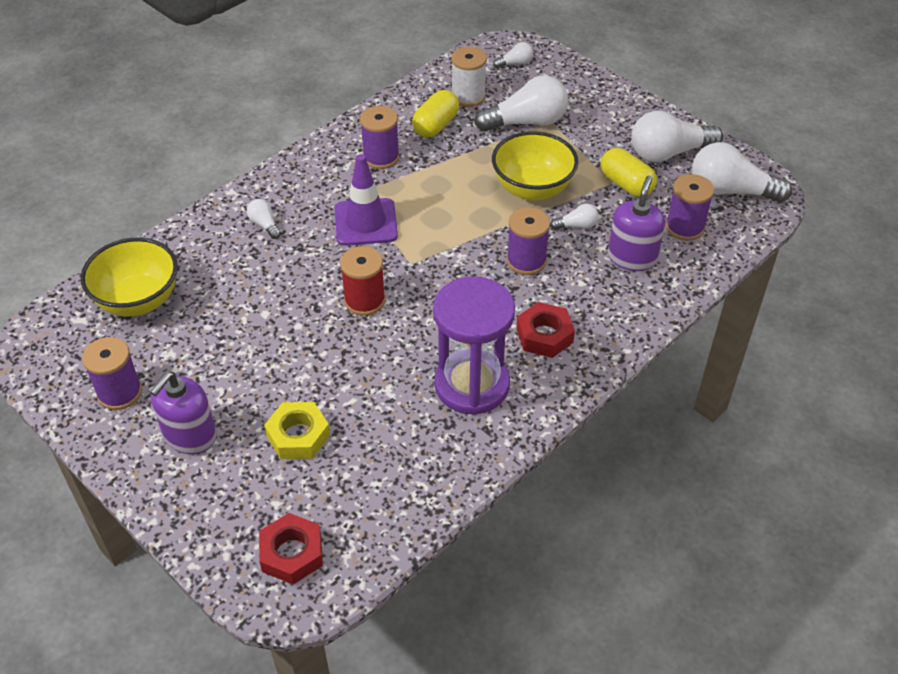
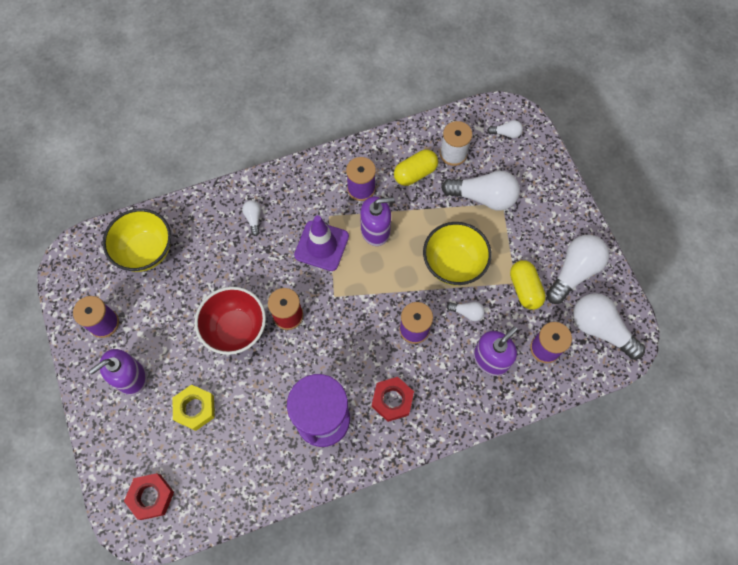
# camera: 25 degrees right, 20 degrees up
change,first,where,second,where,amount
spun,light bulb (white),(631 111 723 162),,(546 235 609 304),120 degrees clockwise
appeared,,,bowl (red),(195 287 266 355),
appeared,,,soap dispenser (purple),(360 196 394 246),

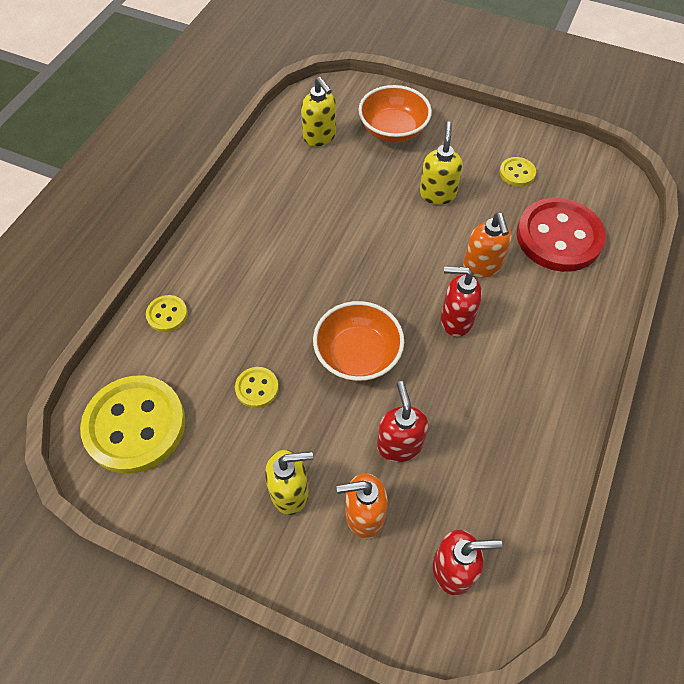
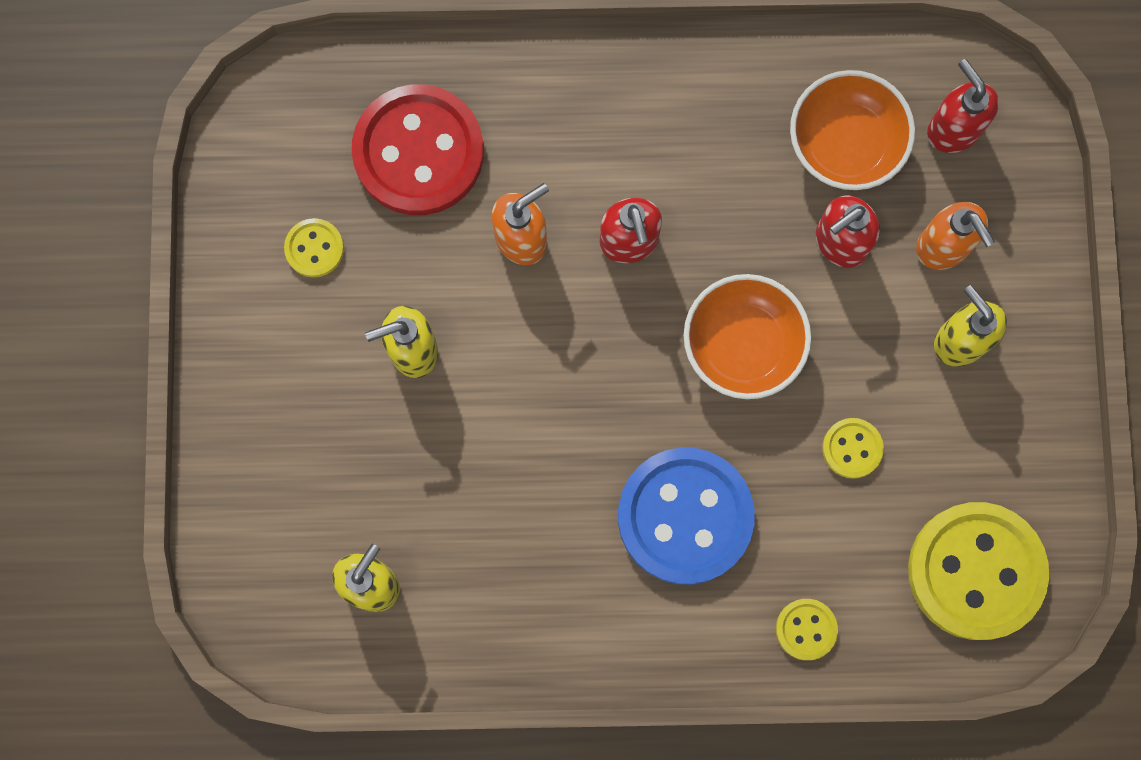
# camera: 115 degrees left, 20 degrees up
change,first,where,second,where,amount
relocated,bowl (orange),(358 85 432 143),,(790 70 915 190),
appeared,,,button (blue),(618 447 755 585),

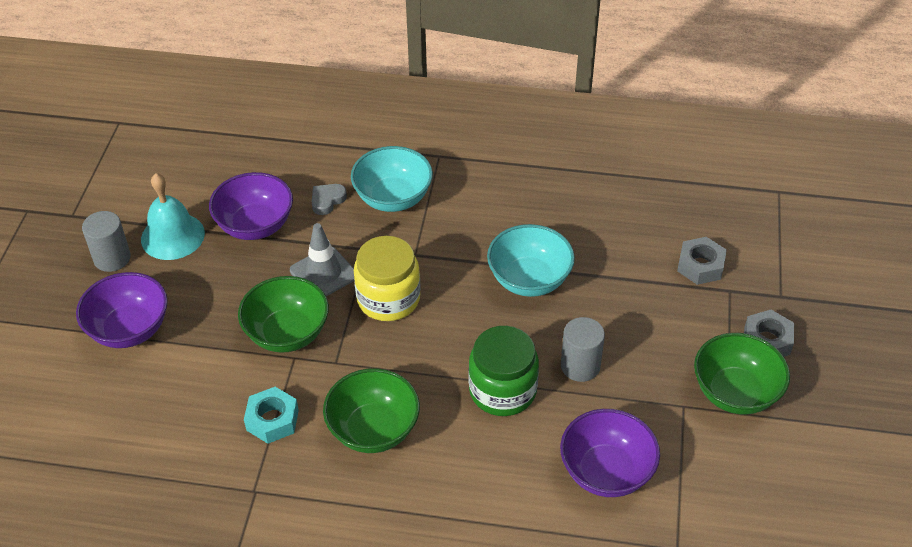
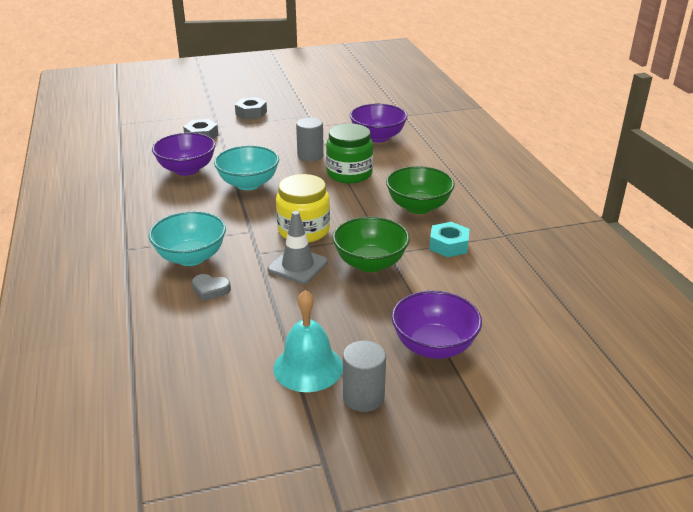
# camera: 115 degrees left, 15 degrees down
change,first,where,second,where,amount
relocated,bowl (purple),(209 172 293 240),,(152 133 216 176),
missing,bowl (green),(694 333 790 415),,,

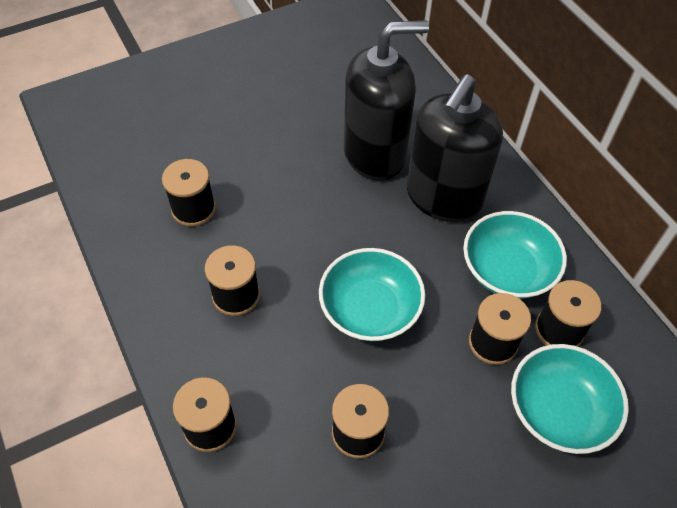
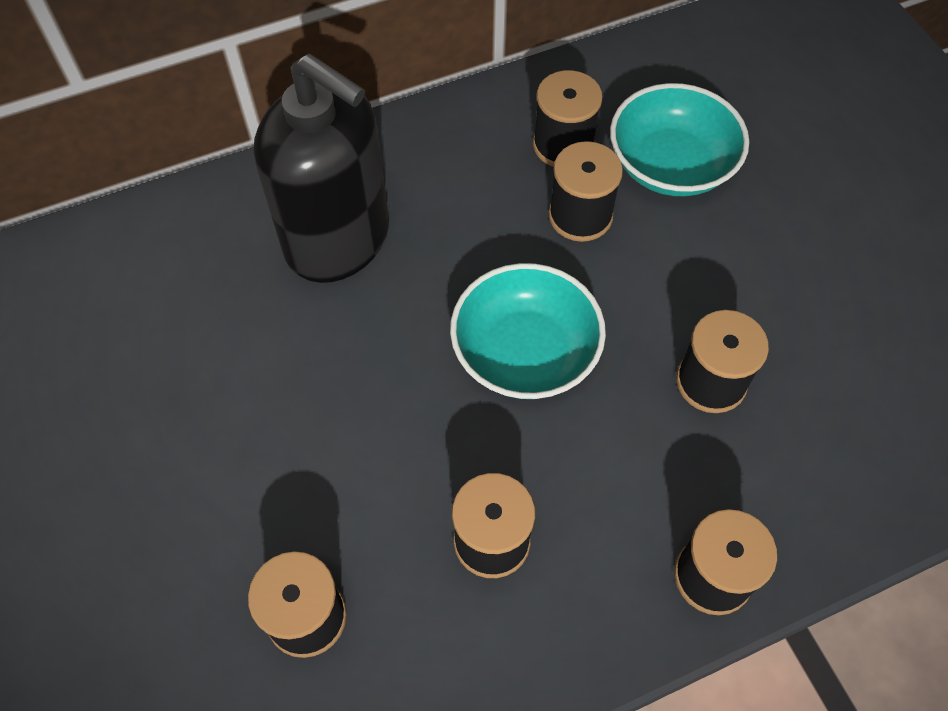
# camera: 85 degrees left, 5 degrees up
change,first,where,second,where,amount
missing,soap dispenser (black),(344 20 429 181),,,
missing,bowl (turquoise),(463 211 567 299),,,

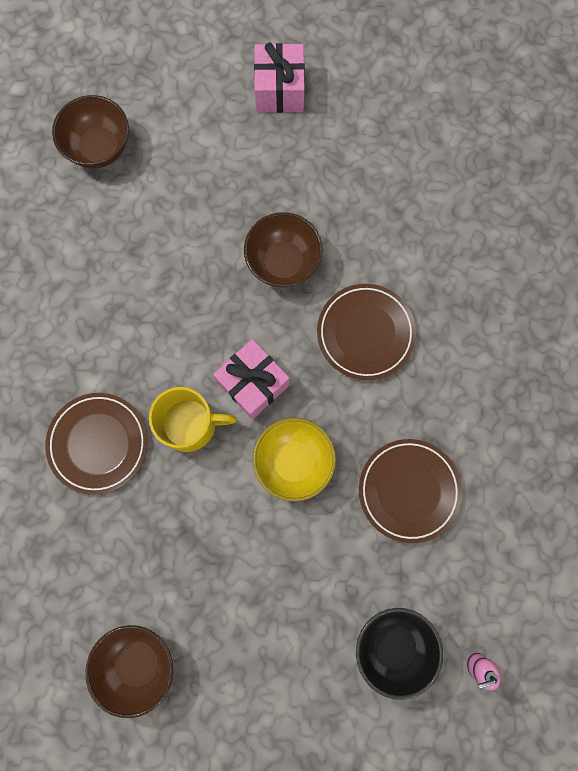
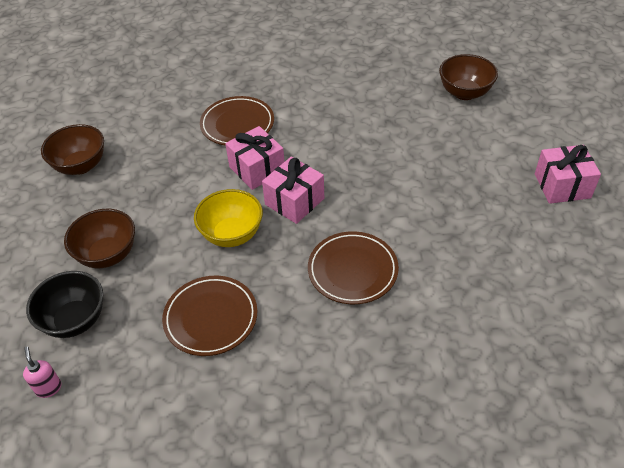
# camera: 85 degrees right, 30 degrees down
change,first,where,second,where,amount
exchanged,mug (yellow),(149 387 237 452),gift (pink),(225 126 285 190),
relocated,bowl (brown),(244 212 323 287),,(64 209 135 268),

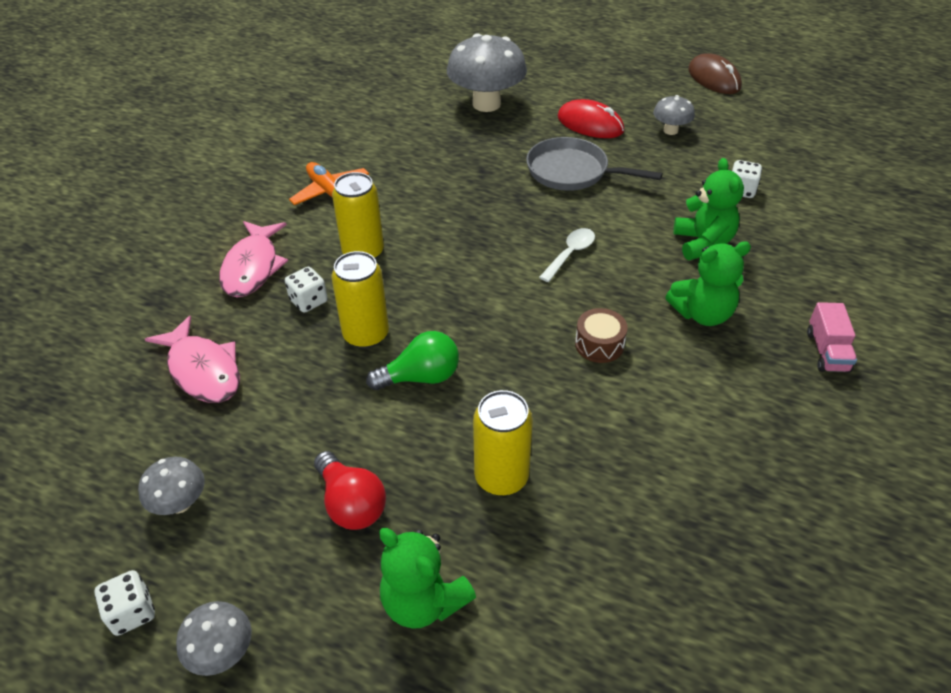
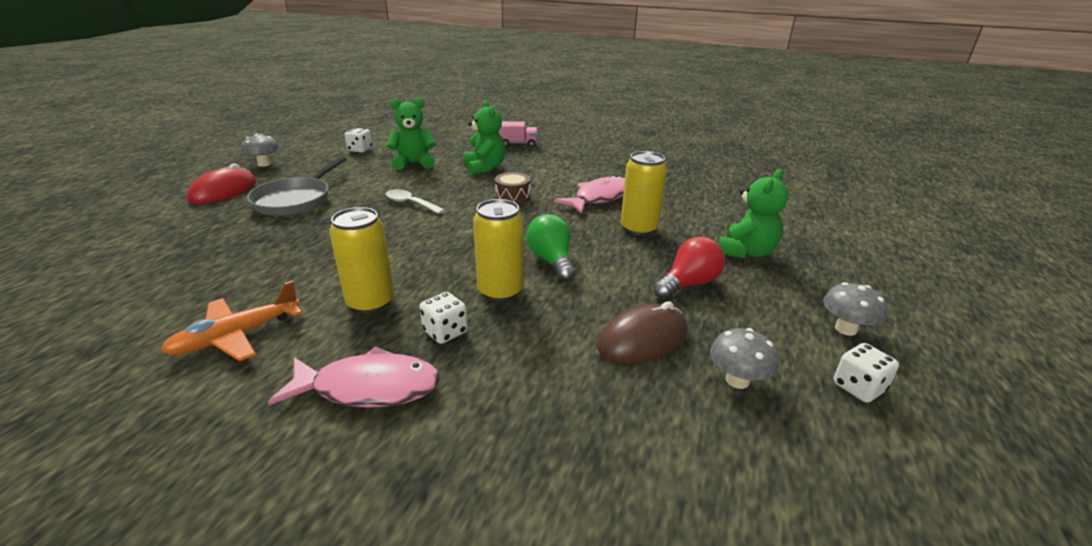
# camera: 95 degrees left, 15 degrees down
change,first,where,second,where,amount
relocated,fish (pink),(145 315 240 403),,(554 175 625 214),
missing,mushroom (grey),(447 33 527 112),,,
relocated,mouse (brown),(688 53 742 94),,(597 301 688 364),

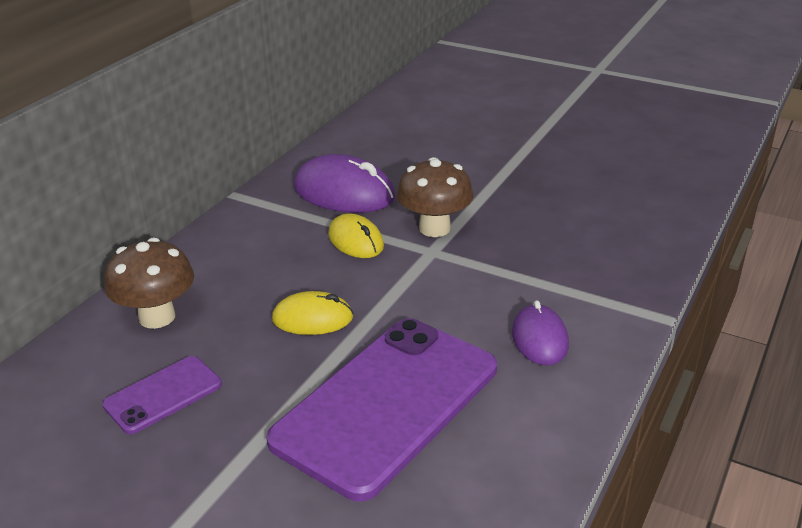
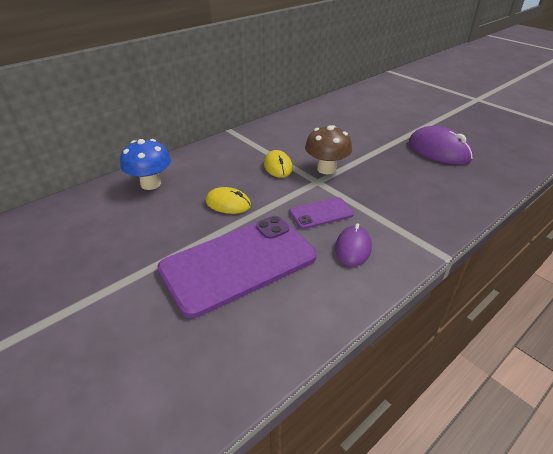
# camera: 20 degrees right, 5 degrees up
change,first,where,second,where,amount
relocated,phone (purple),(102 356 222 434),,(289 197 354 229),
colour,mushroom (brown),(105 238 194 329),mushroom (blue),(120 139 171 190),
relocated,mouse (purple),(294 154 395 213),,(409 126 473 165),

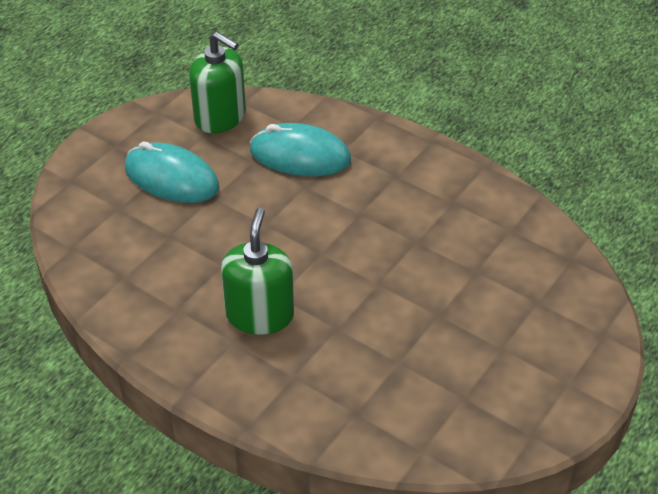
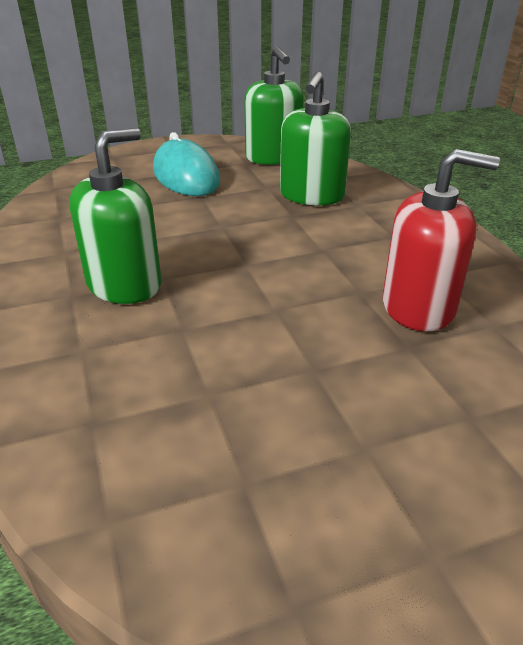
# camera: 35 degrees right, 10 degrees down
change,first,where,second,where,amount
exchanged,mouse (turquoise),(249 123 351 176),soap dispenser (green),(280 72 351 205),
appeared,,,soap dispenser (red),(383 149 500 332),

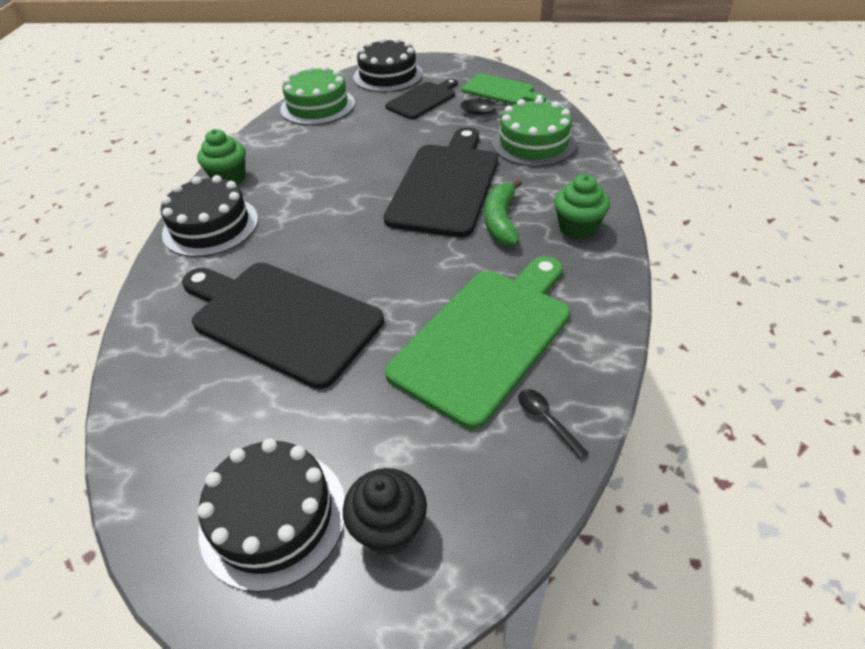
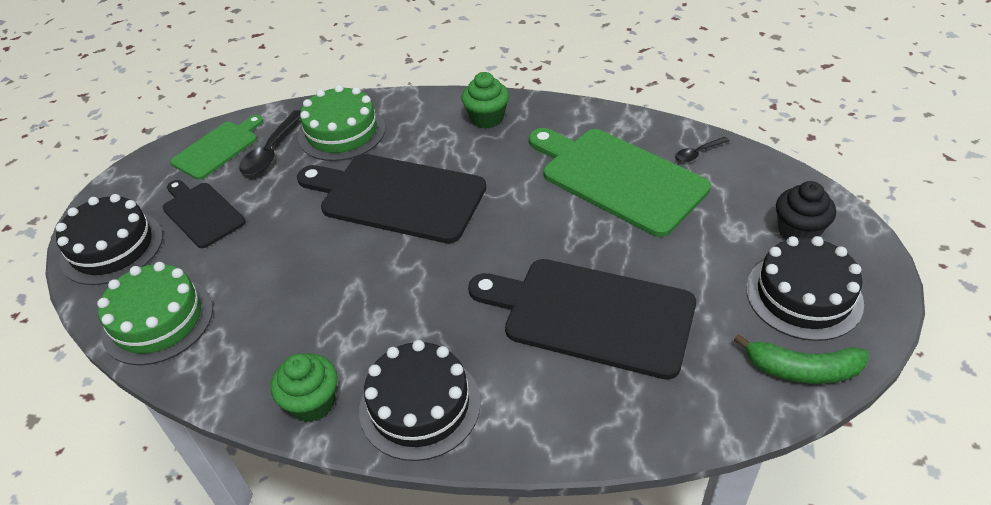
# camera: 85 degrees left, 0 degrees up
change,first,where,second,where,amount
spun,cutting board (black),(182 263 384 389),,(468 259 696 380),75 degrees clockwise
relocated,banana (green),(484 179 522 246),,(734 334 868 384),

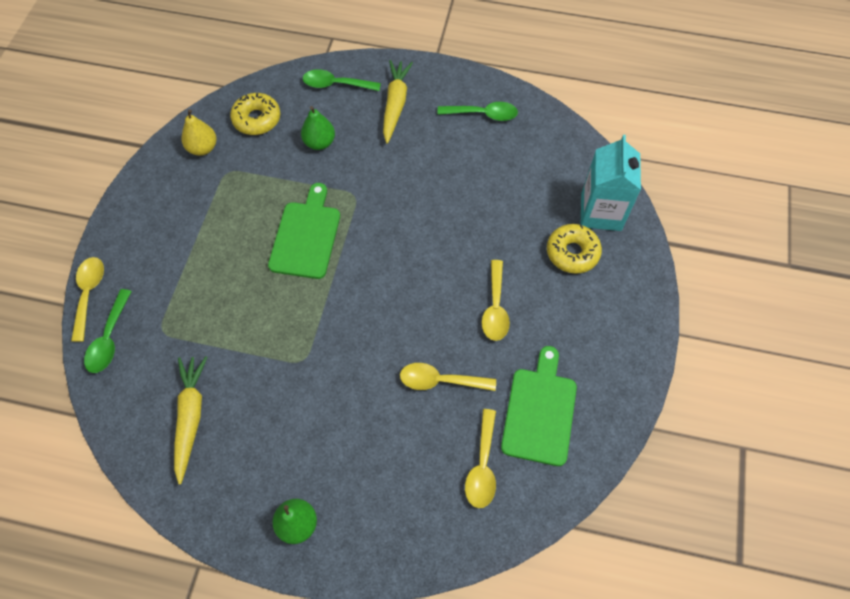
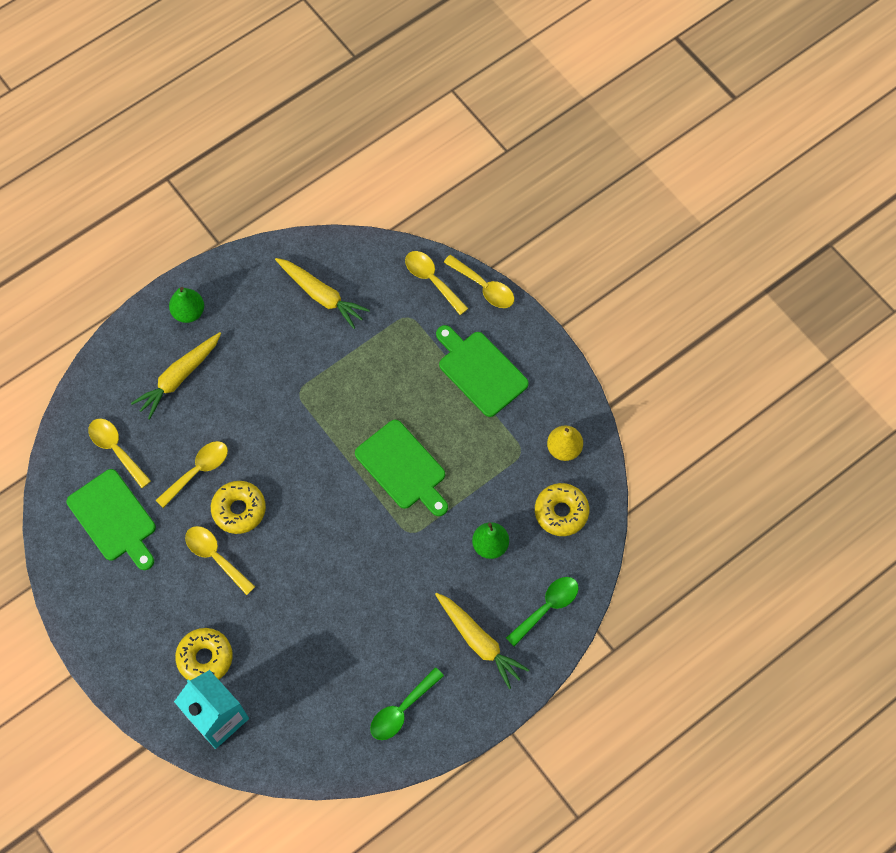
# camera: 130 degrees right, 5 degrees up
change,first,where,second,where,amount
colour,spoon (green),(84 289 132 373),spoon (yellow),(405 251 469 315),
appeared,,,carrot (yellow),(131 332 221 419),
appeared,,,donut (yellow),(211 481 266 534),
appeared,,,cutting board (green),(436 325 529 417),

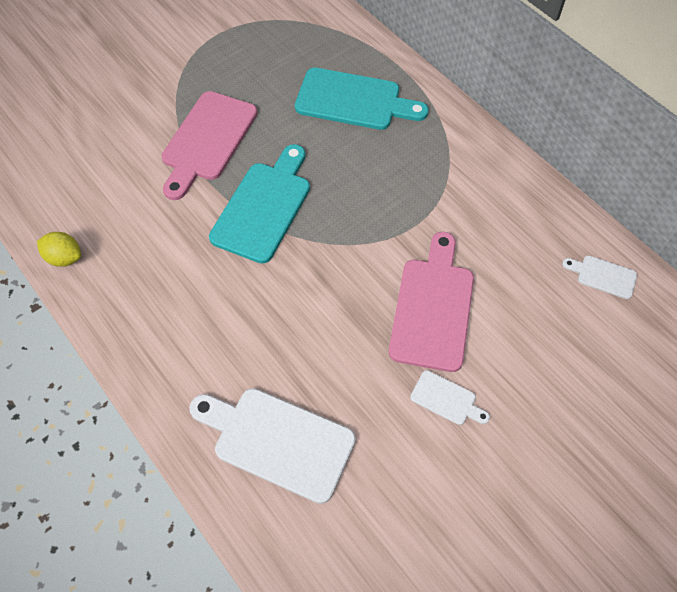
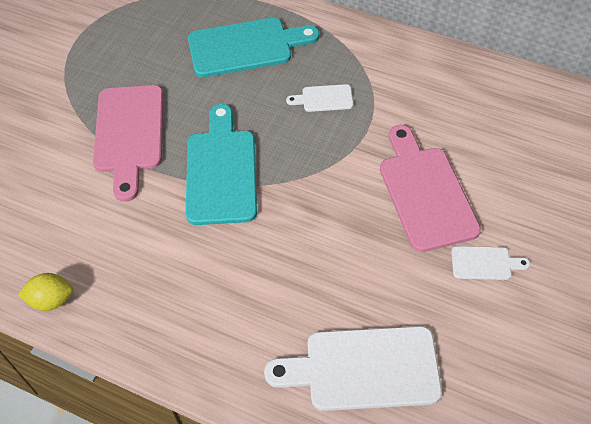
# camera: 25 degrees left, 5 degrees down
change,first,where,second,where,amount
relocated,cutting board (white),(562 255 637 299),,(286 84 353 112),

